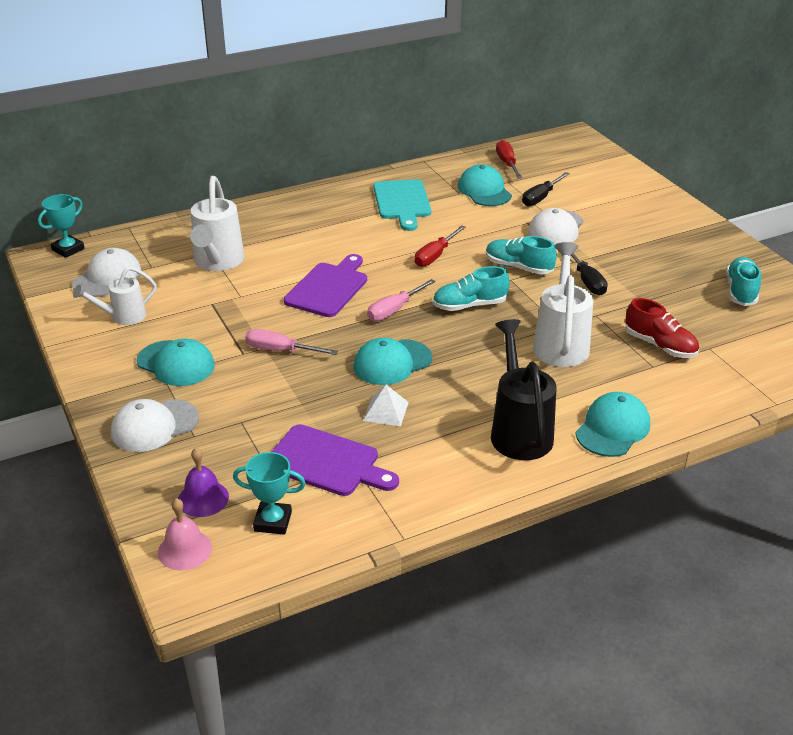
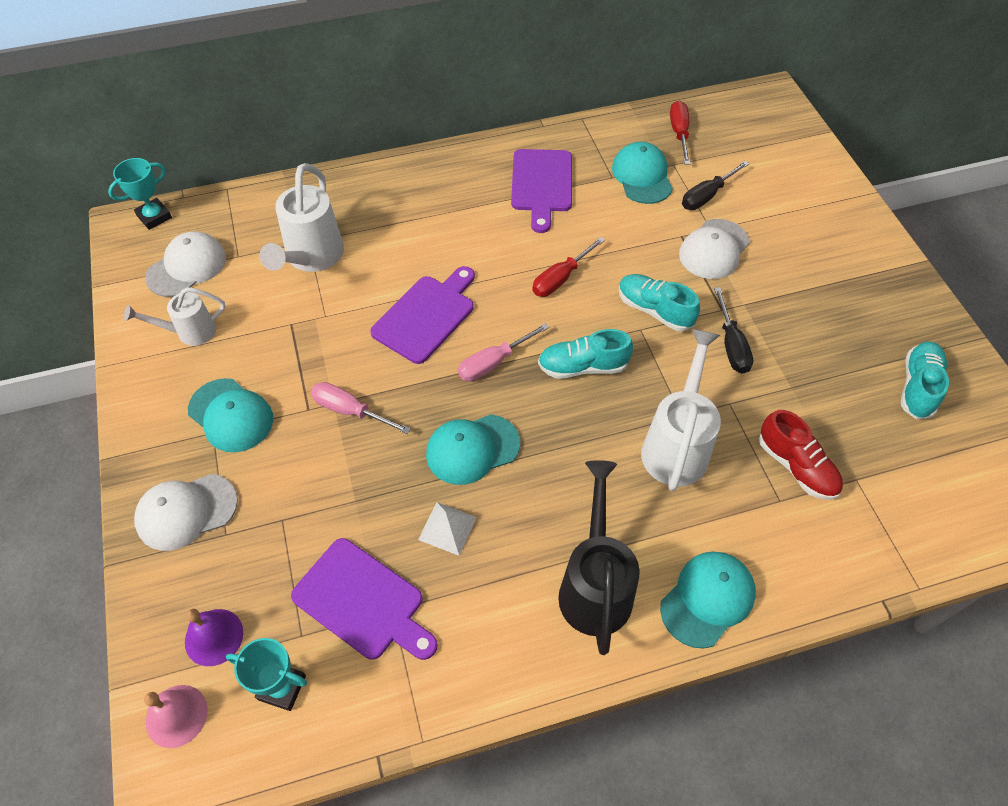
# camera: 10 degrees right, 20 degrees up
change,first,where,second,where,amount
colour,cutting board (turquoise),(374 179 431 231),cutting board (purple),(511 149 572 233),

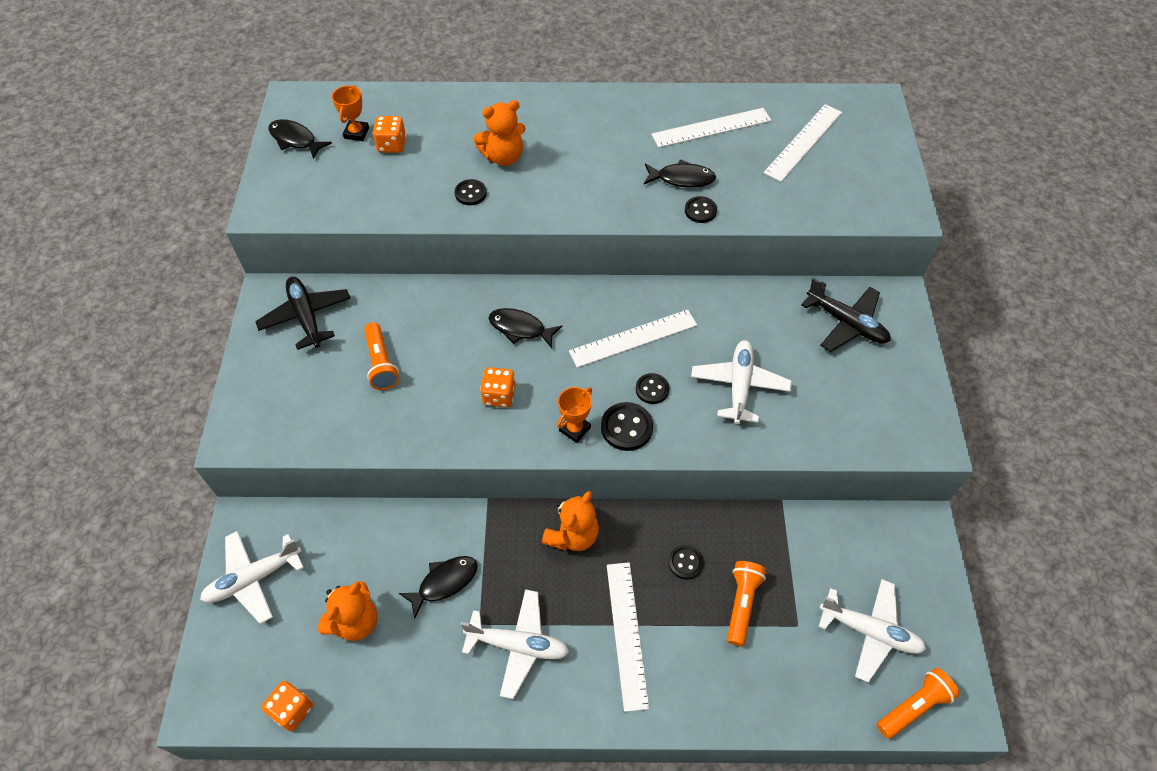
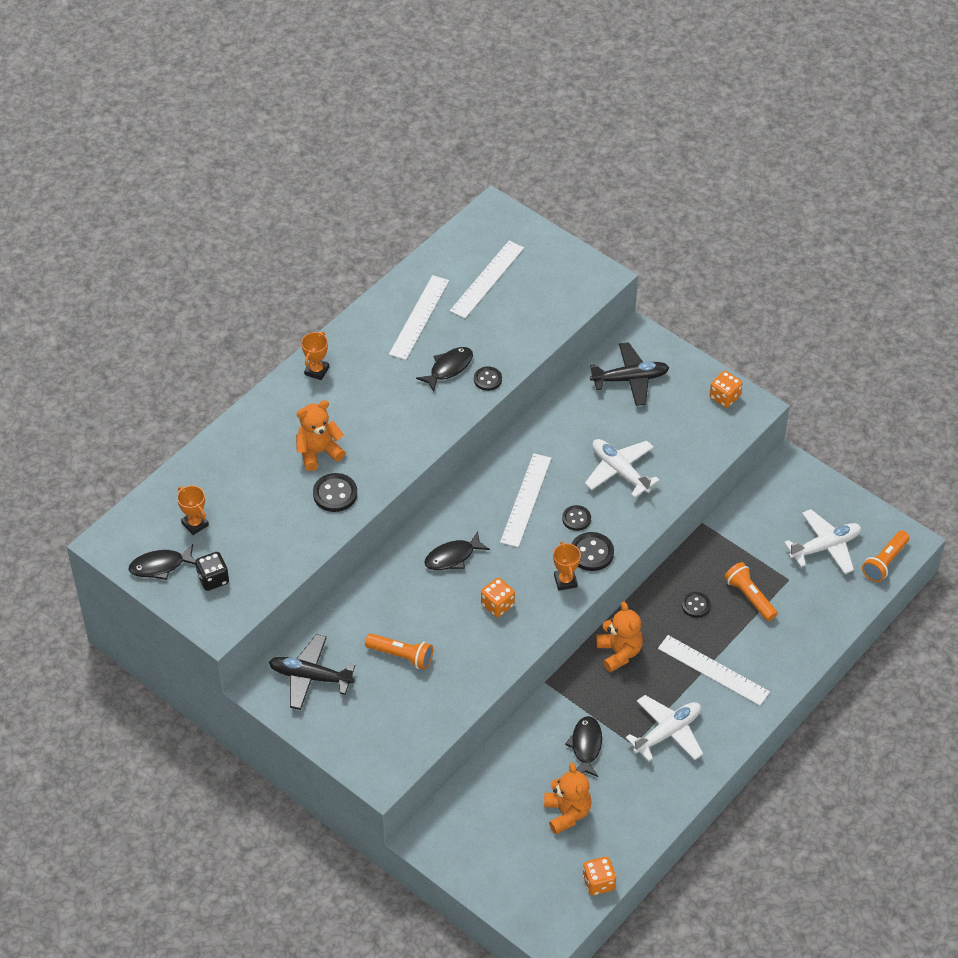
# camera: 50 degrees left, 5 degrees down
change,first,where,second,where,amount
missing,plane (white),(200 531 304 624),,,
relocated,dice (orange),(373 116 406 153),,(709 371 742 408),
size,button (black),(455 179 487 205),,(313 473 357 512),x1.51
spun,teddy bear (orange),(473 100 526 166),,(296 400 345 471),135 degrees counterclockwise
spun,ruler (white),(764 104 842 182),,(450 241 524 318),45 degrees clockwise
spun,flashlight (orange),(877 668 960 739),,(862 531 910 582),150 degrees counterclockwise
appeared,,,dice (black),(195 552 229 591),
appeared,,,trophy (orange),(301 332 329 380),

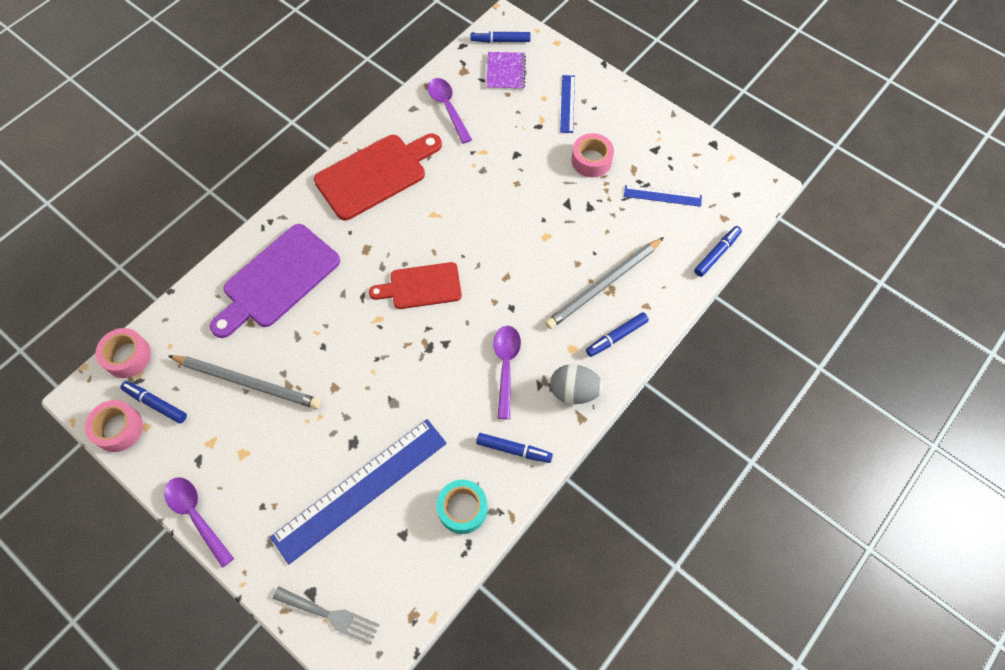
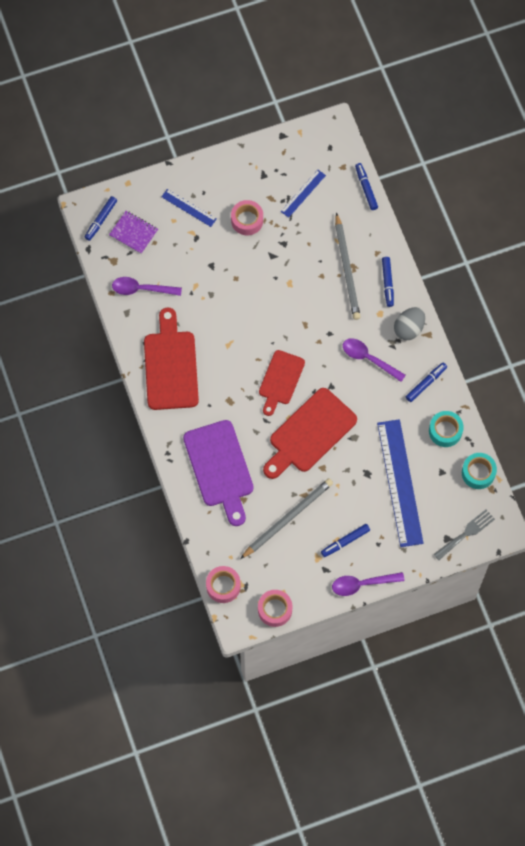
# camera: 60 degrees left, 5 degrees up
change,first,where,second,where,amount
relocated,marker (blue),(120 381 187 424),,(321 524 370 557),
appeared,,,cutting board (red),(263 388 357 479),
appeared,,,tape (turquoise),(462 453 497 489),

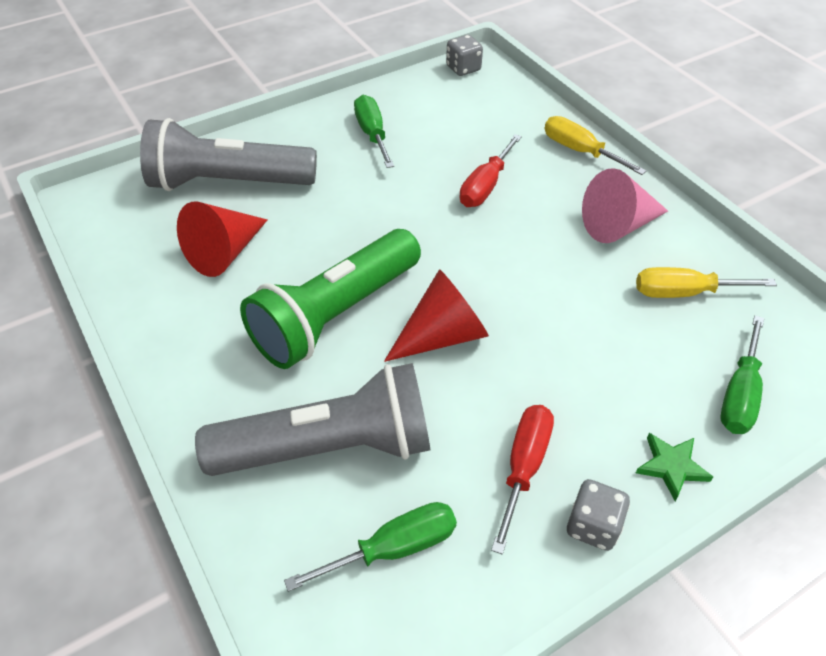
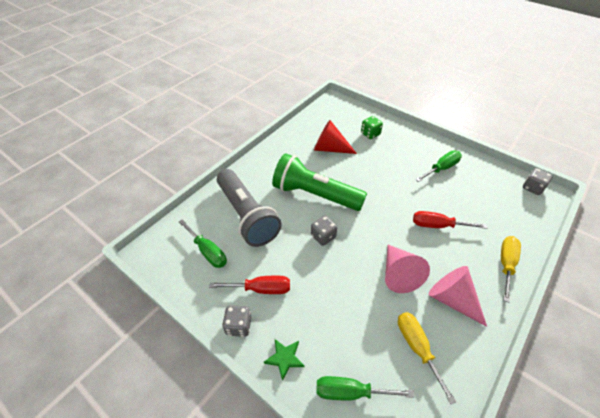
# camera: 70 degrees right, 0 degrees up
change,first,where,second,where,amount
exchanged,flashlight (grey),(140 118 317 191),dice (green),(361 116 383 139),
exchanged,cone (red),(384 269 489 362),dice (grey),(311 216 337 246),
appeared,,,cone (pink),(385 245 430 293),

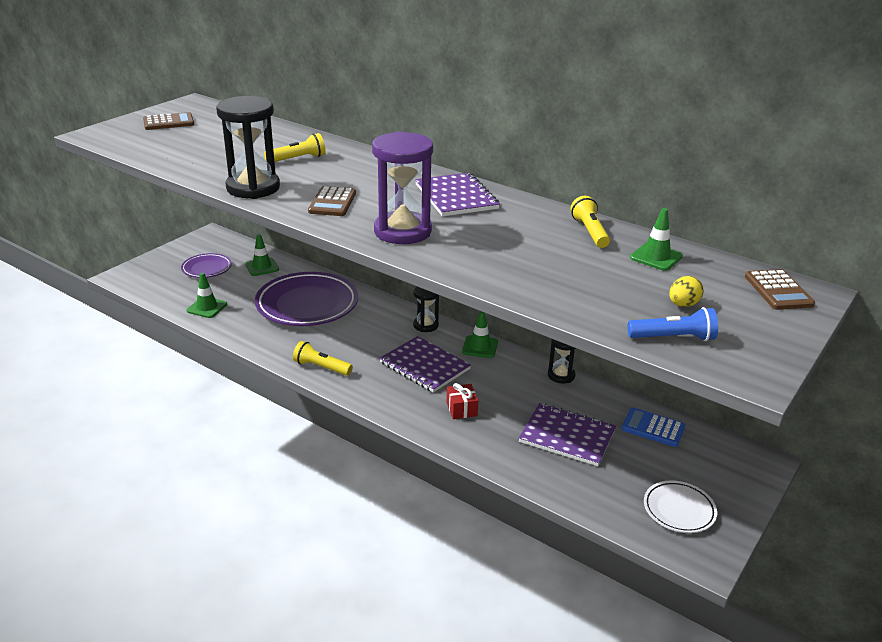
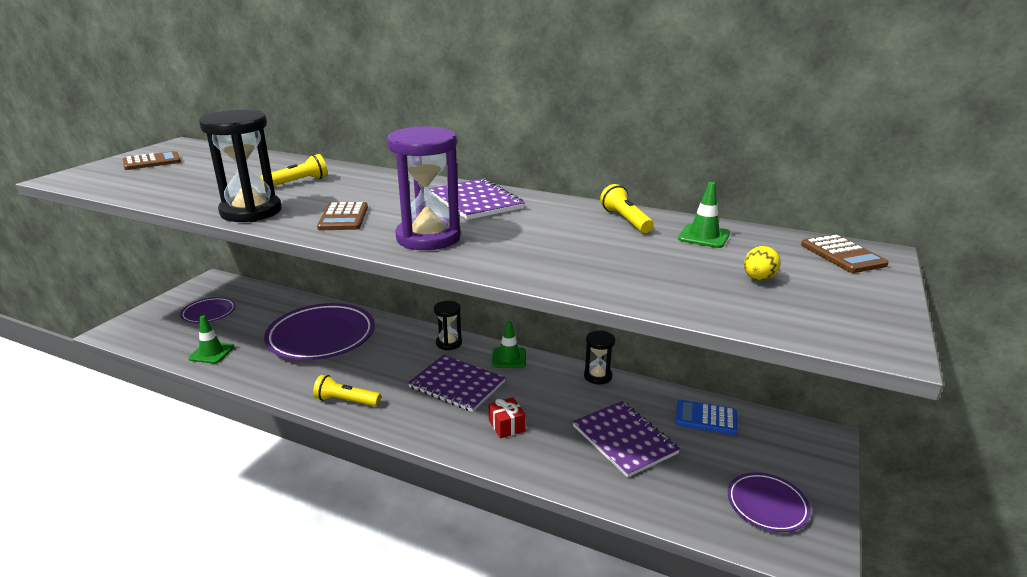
# camera: 10 degrees left, 5 degrees down
change,first,where,second,where,amount
missing,traffic cone (green),(245 234 279 276),,,
spun,notebook (purple),(519 403 616 466),,(573 401 680 478),45 degrees clockwise
missing,flashlight (blue),(628 307 718 341),,,
colour,plate (white),(644 480 717 533),plate (purple),(728 472 811 532),

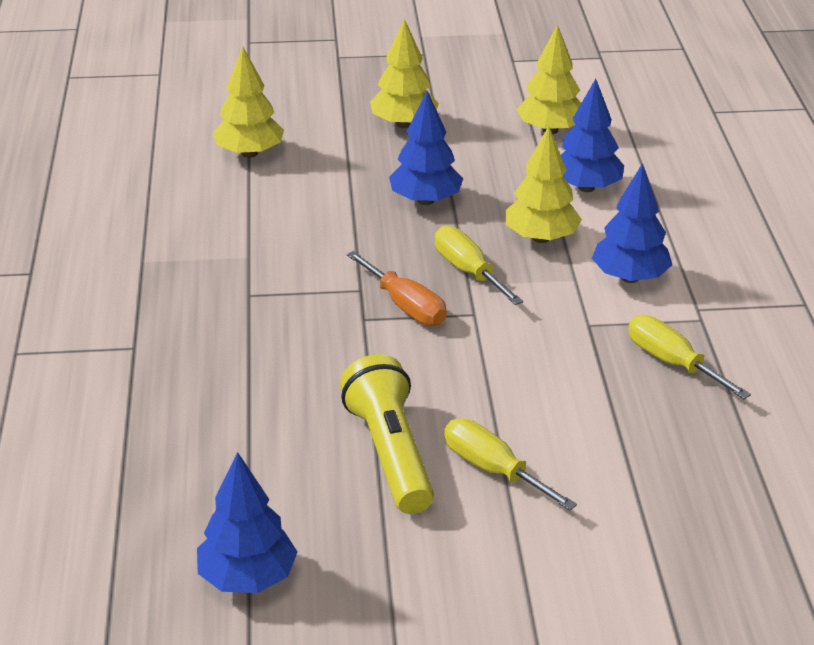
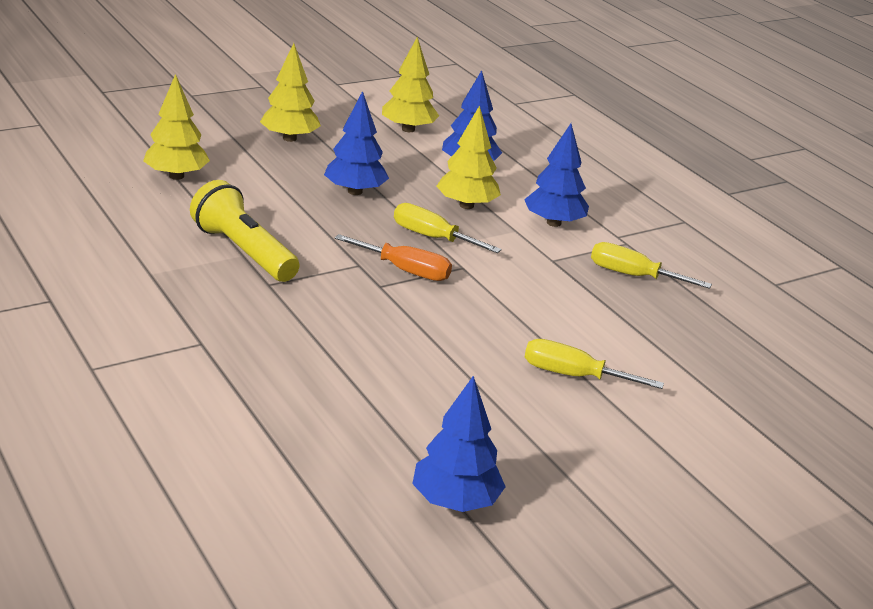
# camera: 30 degrees left, 5 degrees down
change,first,where,second,where,amount
relocated,flashlight (yellow),(340 354 434 514),,(190 180 299 282),

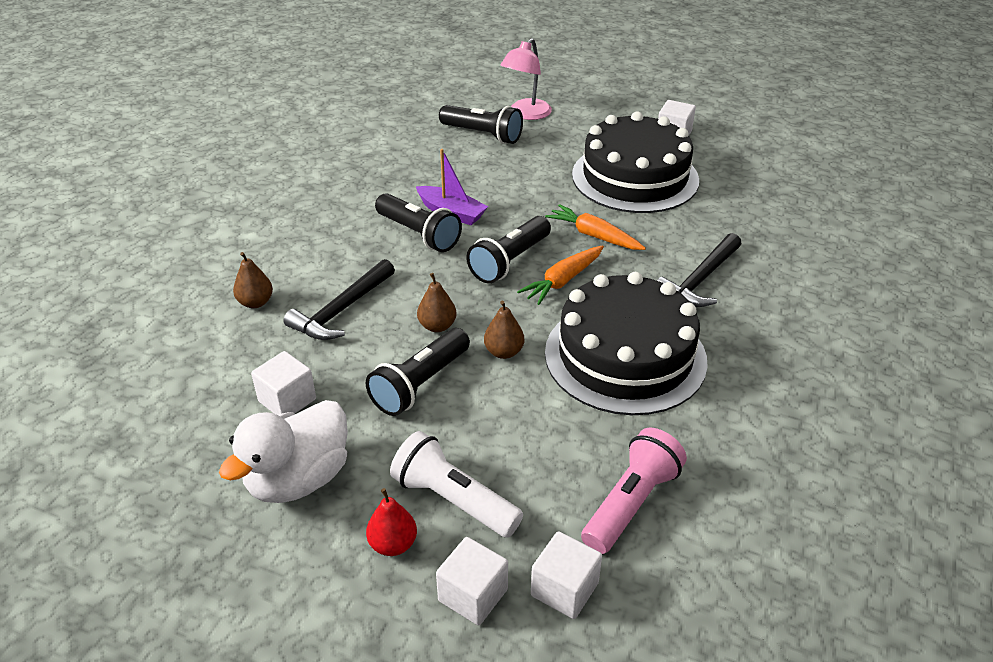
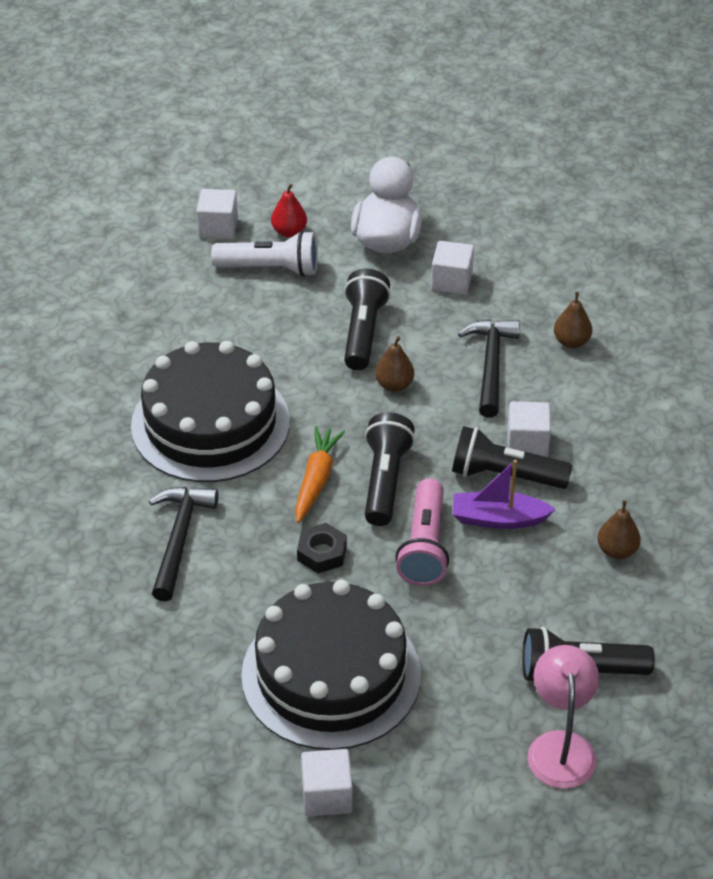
# camera: 150 degrees right, 5 degrees up
change,first,where,second,where,amount
relocated,pear (brown),(484 301 524 359),,(597 500 641 559),
relocated,cube (white),(531 531 602 619),,(507 401 551 457),
exchanged,carrot (orange),(545 204 646 250),nut (black),(297 523 347 573),
relocated,flashlight (pink),(581 427 687 554),,(396 478 449 586),

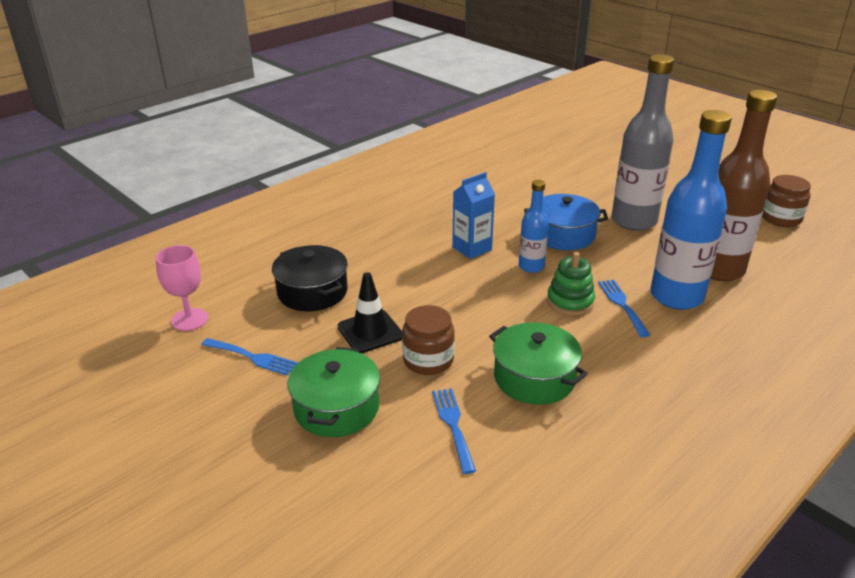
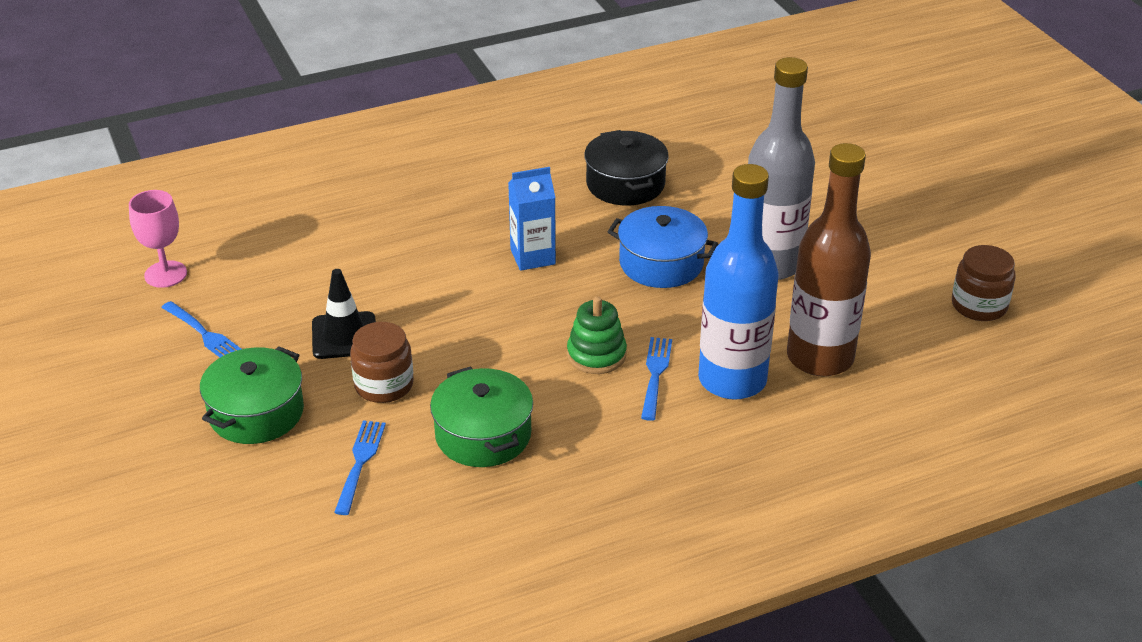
# camera: 20 degrees right, 5 degrees up
change,first,where,second,where,amount
relocated,pot (black),(272 245 348 311),,(584 130 669 205),
missing,bottle (blue),(519 180 549 273),,,

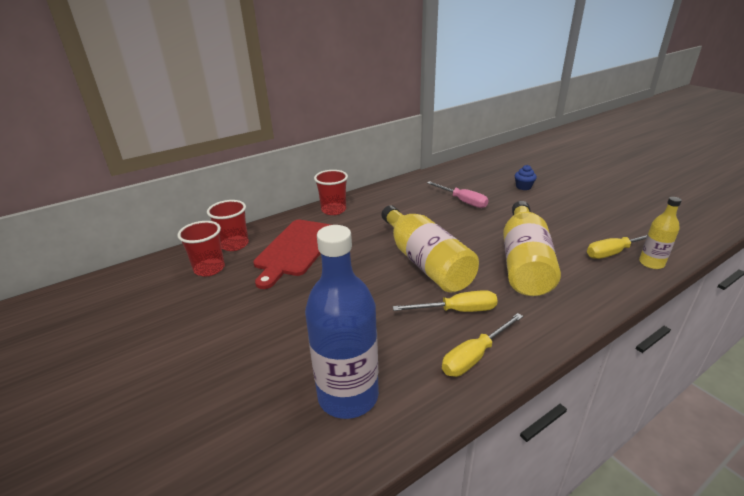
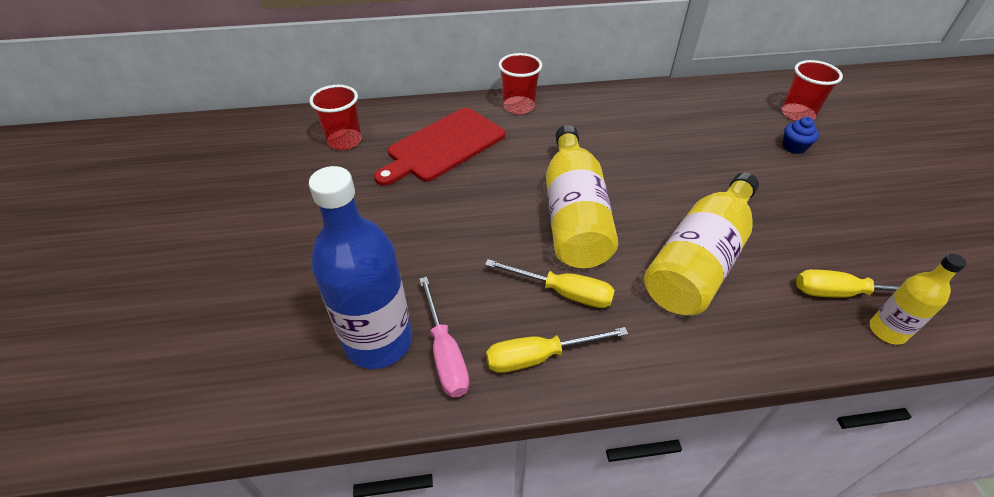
# camera: 25 degrees right, 15 degrees up
change,first,where,second,where,amount
relocated,cup (red),(207 200 249 251),,(782 60 843 121),
relocated,screwdriver (pink),(427 181 489 208),,(419 277 470 397),

